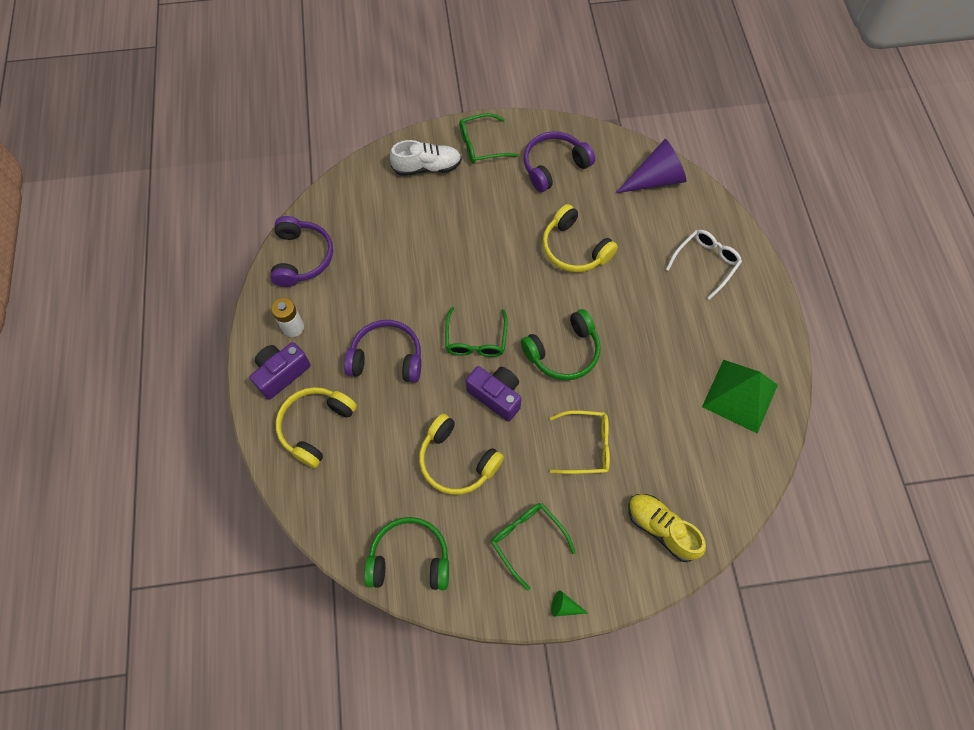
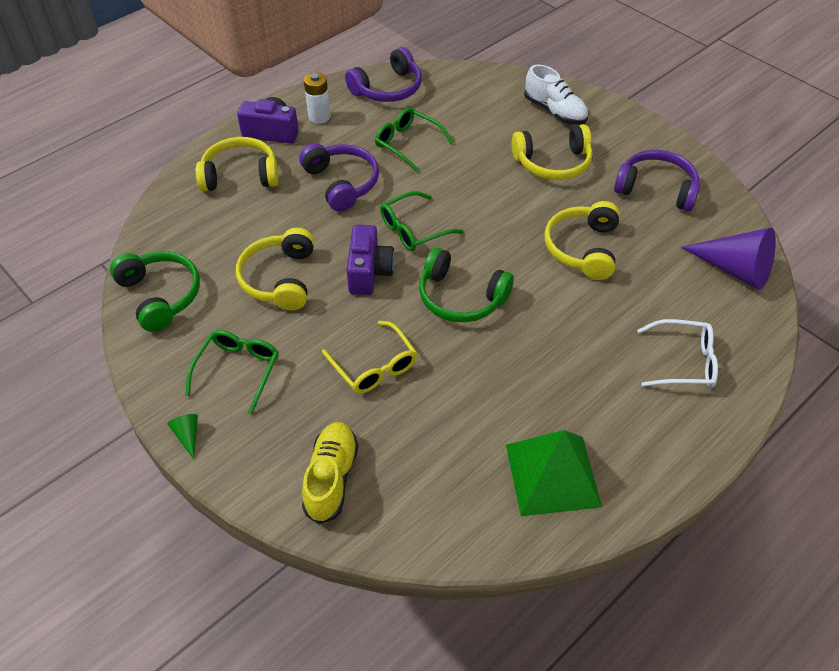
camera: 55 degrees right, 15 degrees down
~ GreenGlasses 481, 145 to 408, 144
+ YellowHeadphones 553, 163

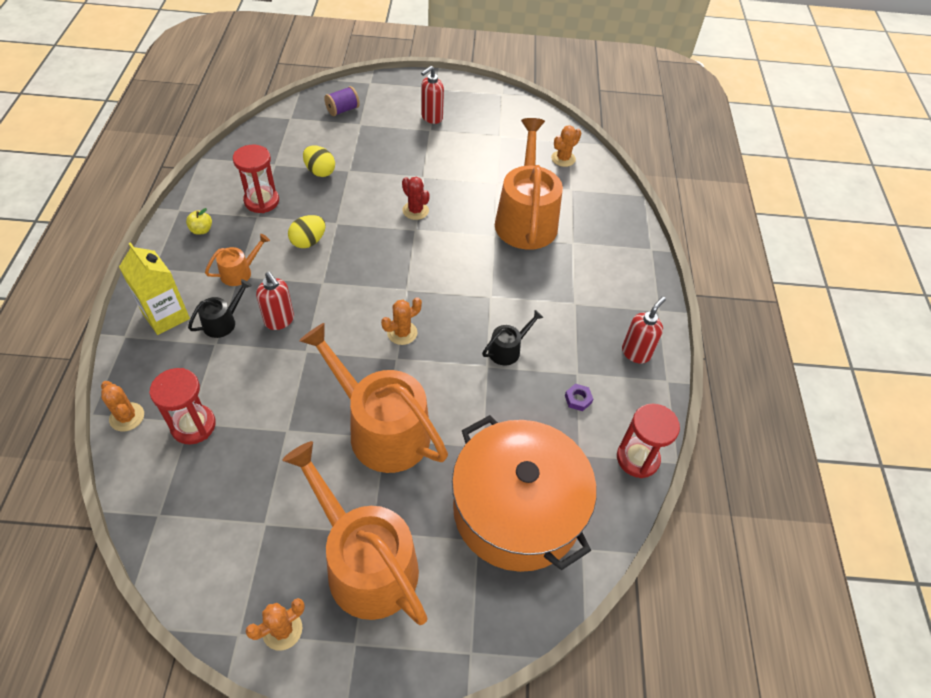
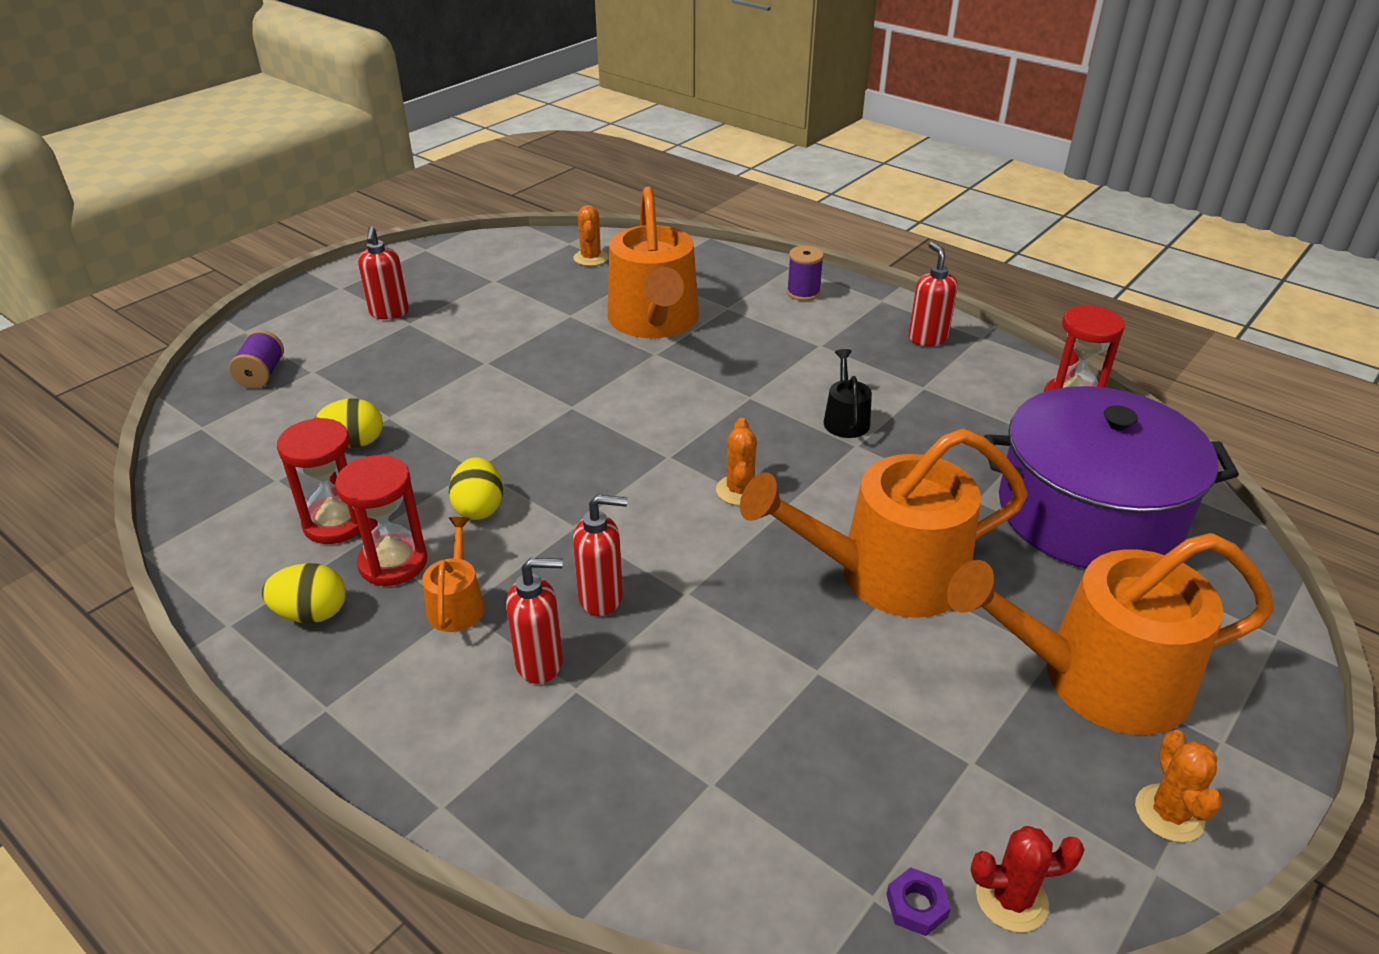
camera: 50 degrees left, 15 degrees down
~ YellowApple 201, 230 to YellowEgg 312, 614
~ RedHourglass 193, 425 to 393, 563
~ BlackWateringCan 223, 322 to RedSoapDispenser 540, 663
~ OrangeWateringCan 526, 219 = 654, 321 135 degrees counterclockwise
+ PurpleSpool 803, 293
~ PurpleNut 578, 399 to 916, 906
~ RedCactus 415, 210 to 1011, 899
~ OrangePot 516, 510 to PurplePot 1089, 513
- OrangeCactus 127, 417
- YellowCarton 166, 316

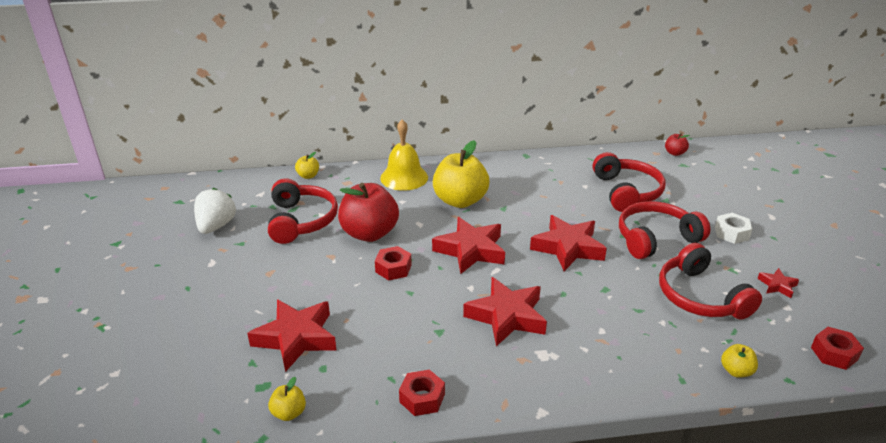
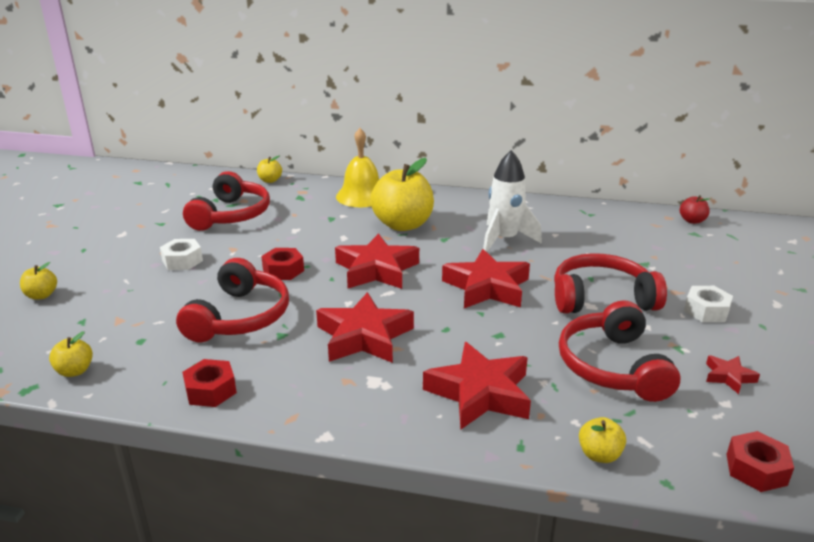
camera: 20 degrees right, 5 degrees down
+ YellowApple 41, 295
+ WhiteNut 182, 261
~ RedHeadphones 626, 192 to 239, 317
~ RedStar 296, 338 to 480, 393
+ WhiteRocket 504, 240
- WhiteStrawberry 216, 226
- RedApple 369, 233

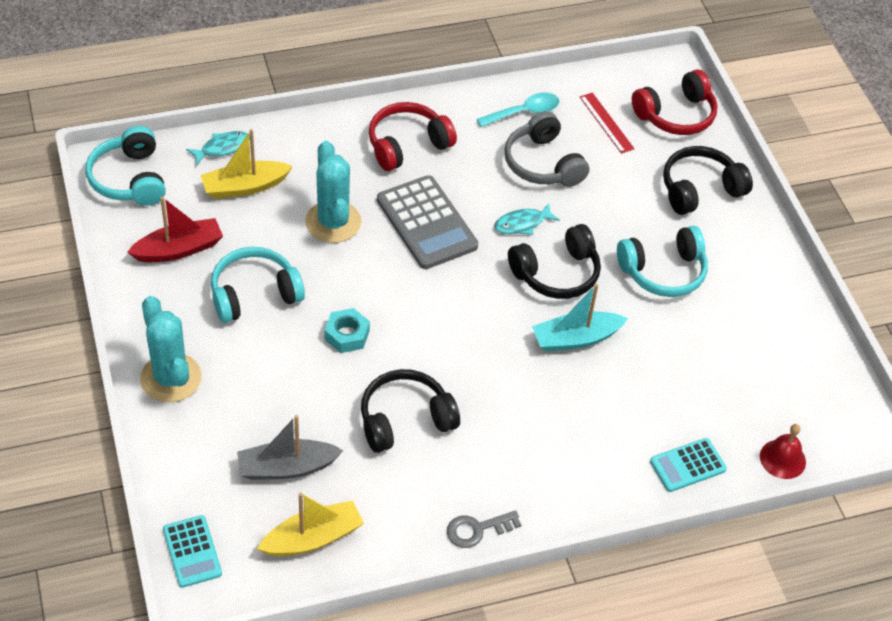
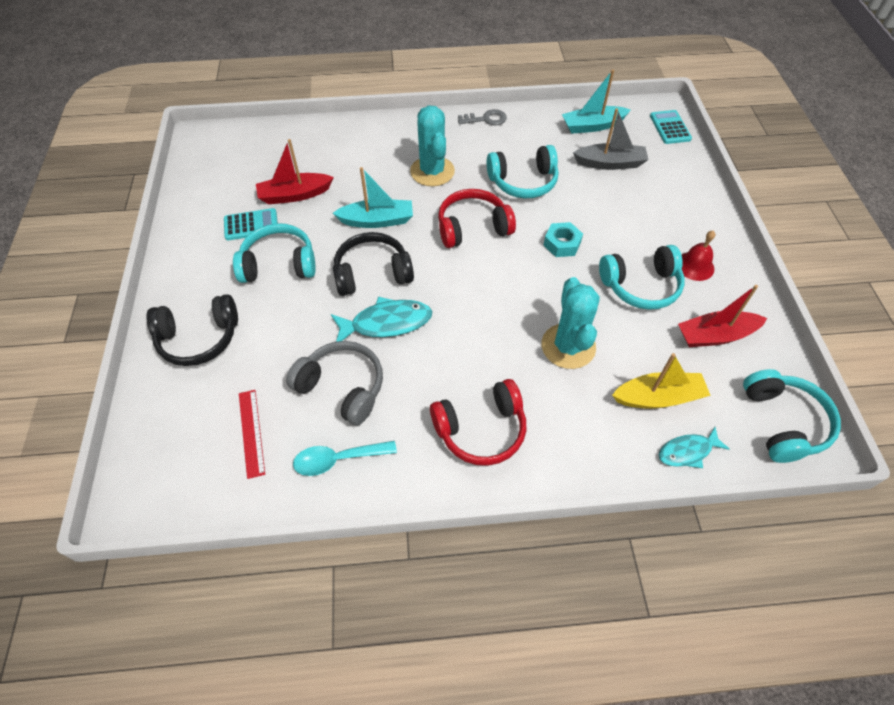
camera: 165 degrees left, 5 degrees up
~ TurquoiseCalculator 687, 465 to 251, 225
+ RedBoat 294, 195
~ GreyHeadphones 543, 163 = 342, 387 45 degrees counterclockwise
~ TurquoiseFish 522, 224 = 386, 323 x1.58
~ TurquoiseCactus 171, 378 to 432, 171
~ RedHeadphones 676, 115 to 472, 227
~ BlackHeadphones 405, 419 to TurquoiseHeadphones 523, 182
~ YellowBoat 313, 538 to TurquoiseBoat 592, 126
~ RedBell 782, 459 to 695, 266
- GreyCalculator 426, 223

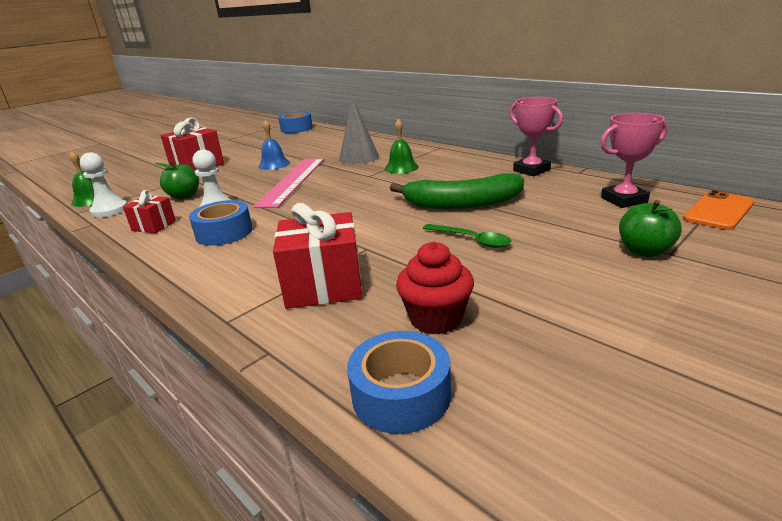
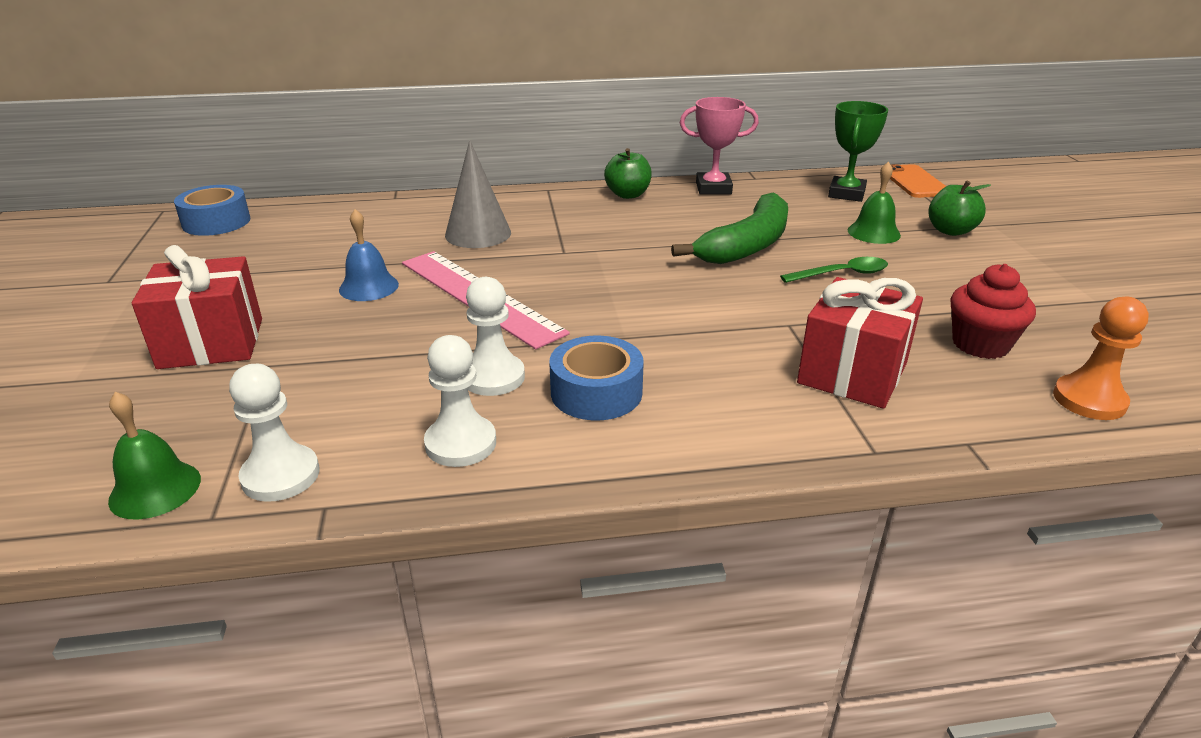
camera: 55 degrees left, 5 degrees up
~ RedGift 154, 226 to WhitePawn 461, 443
~ GreenApple 184, 196 to 628, 195
~ PinkTrophy 624, 200 to GreenTrophy 846, 194
~ GreenBell 401, 167 to 874, 232
~ BlueTape 401, 394 to OrangePawn 1089, 400

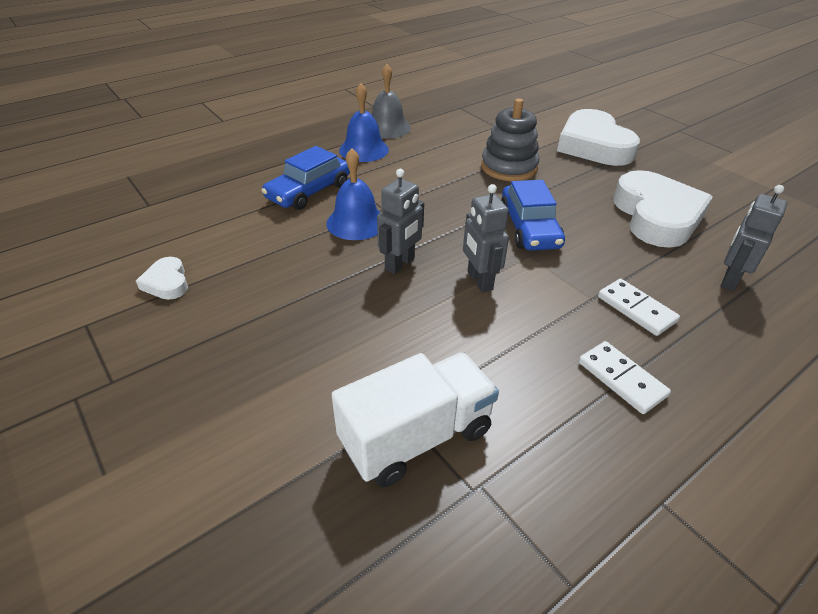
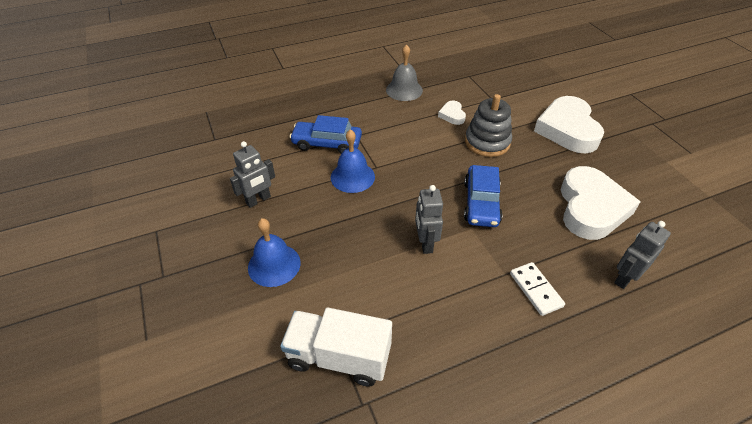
camera: 15 degrees right, 5 degrees up
~ GreyRobot 400, 264 to 258, 200
~ BlueBell 364, 150 to 274, 265
~ WhiteTruck 416, 436 = 339, 357 150 degrees counterclockwise
~ BlueCar 309, 191 = 327, 143 45 degrees clockwise
~ WhiteHeart 167, 283 to 452, 115
- WhiteDomino 621, 379

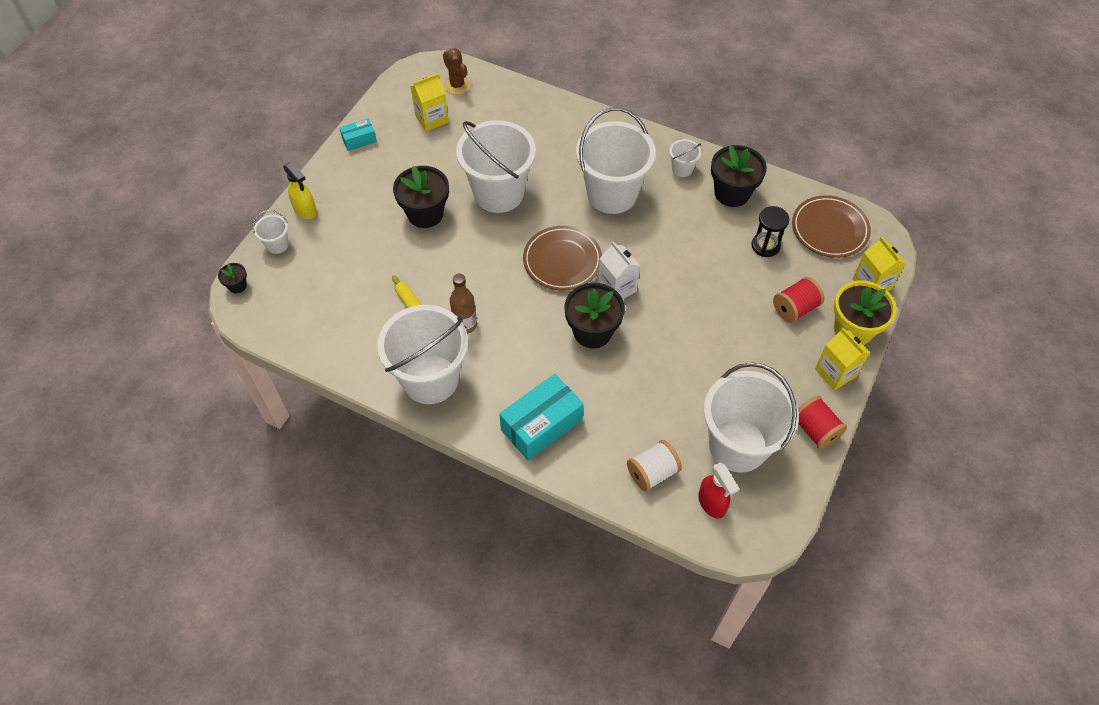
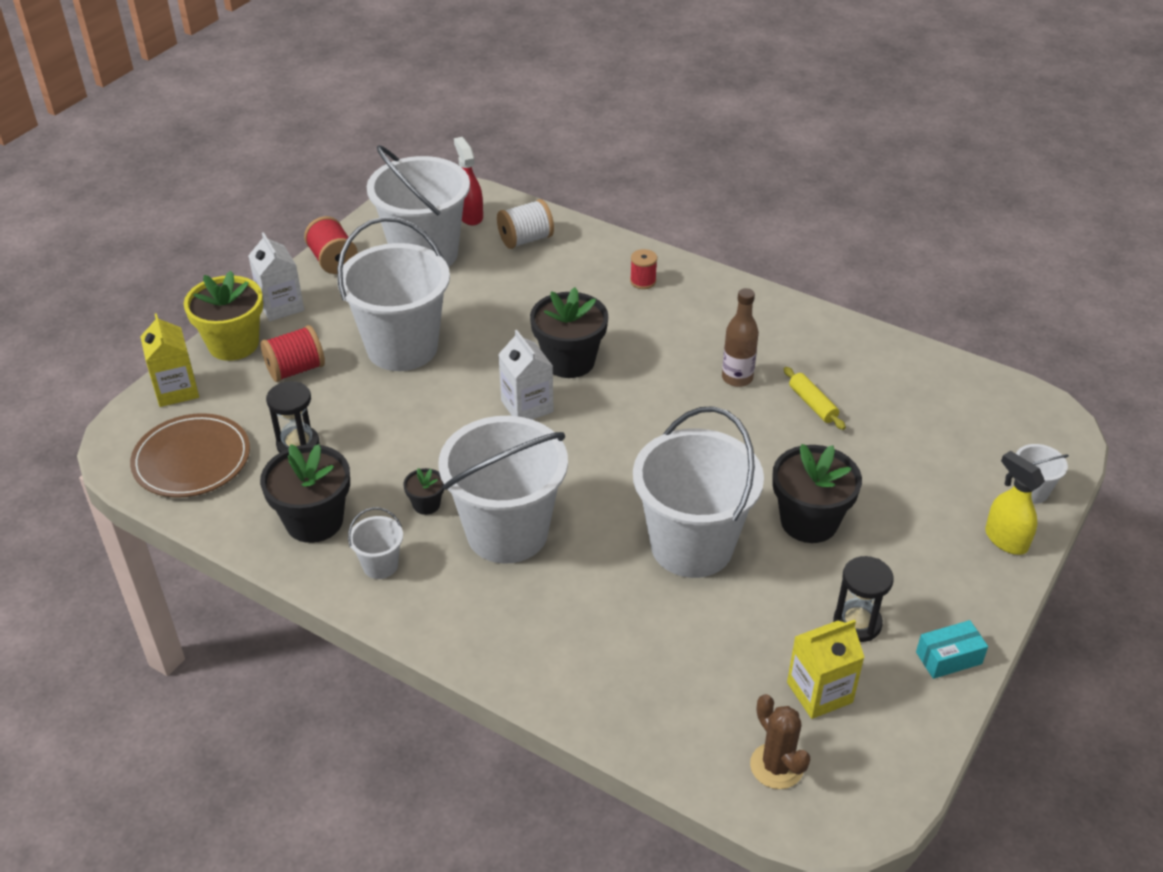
camera: 175 degrees left, 15 degrees down
~ YellowCarton 835, 372 to WhiteCarton 281, 306
~ WhiteBucket 430, 379 to 402, 347
~ BlackFlowerPot 237, 286 to 426, 504
~ TurquoiseBox 541, 425 to RedSpool 643, 281
+ BlackHourglass 857, 623
- BrownPlate 562, 260

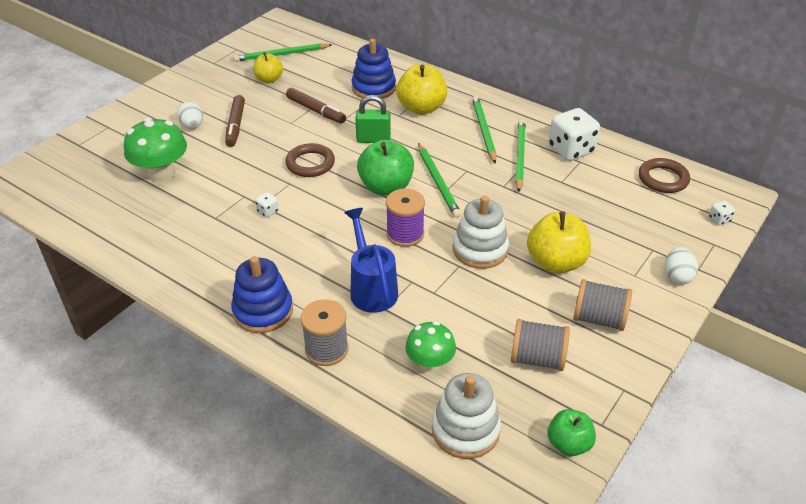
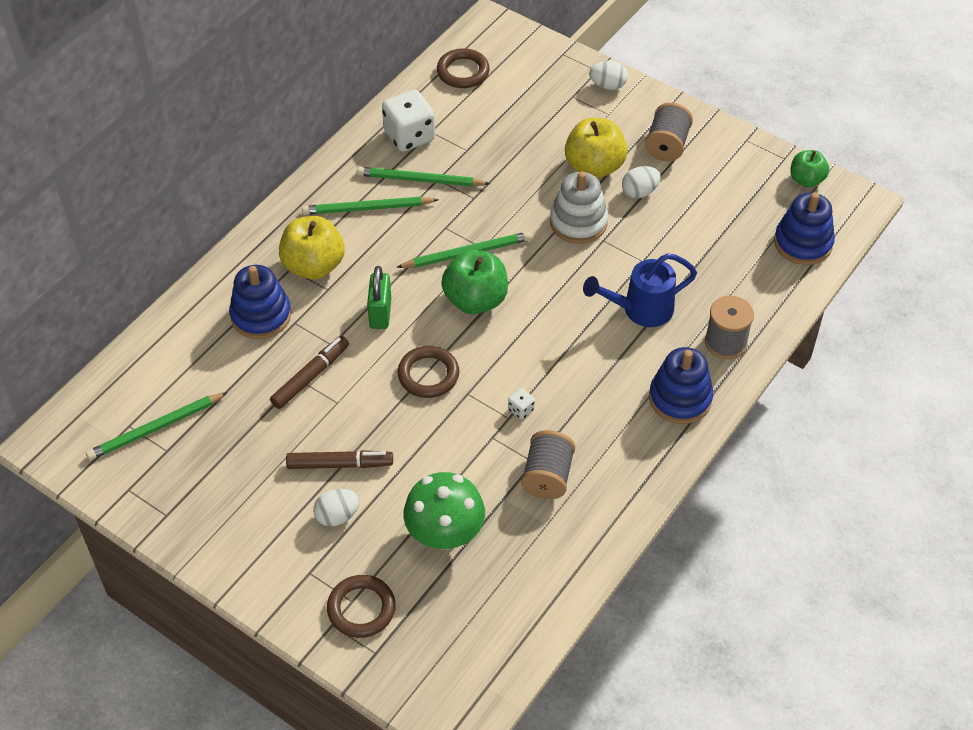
camera: 90 degrees left, 10 degrees up
~ GreenPencil 281, 55 = 156, 428 75 degrees clockwise
+ BrownRing 361, 609
~ GreySpool 537, 358 to 547, 476
+ WhiteEgg 639, 192
~ WhiteStackingToy 465, 430 to BlueStackingToy 803, 243
- YellowApple 269, 79
- PurpleSpool 405, 234
- GreenMushroom 430, 363
- WhiteDice 719, 219

